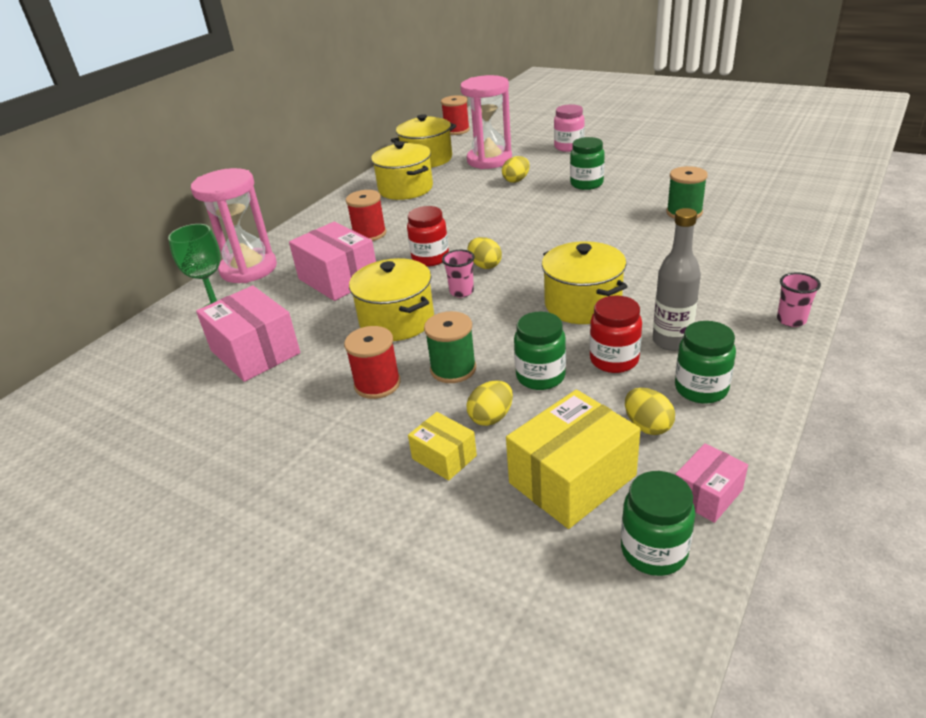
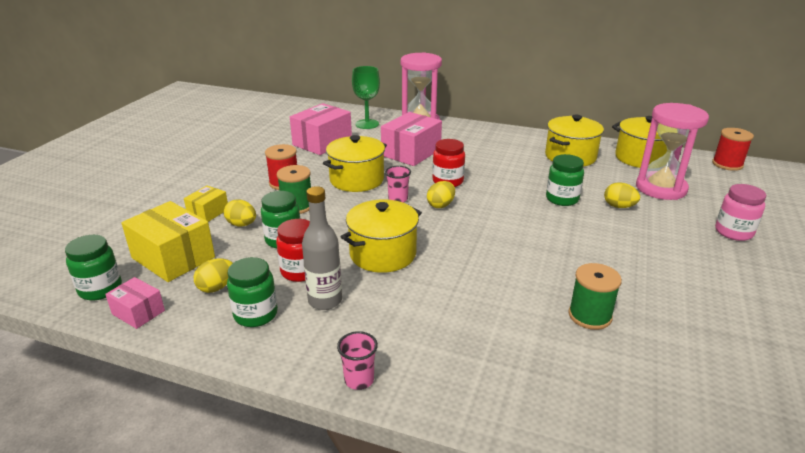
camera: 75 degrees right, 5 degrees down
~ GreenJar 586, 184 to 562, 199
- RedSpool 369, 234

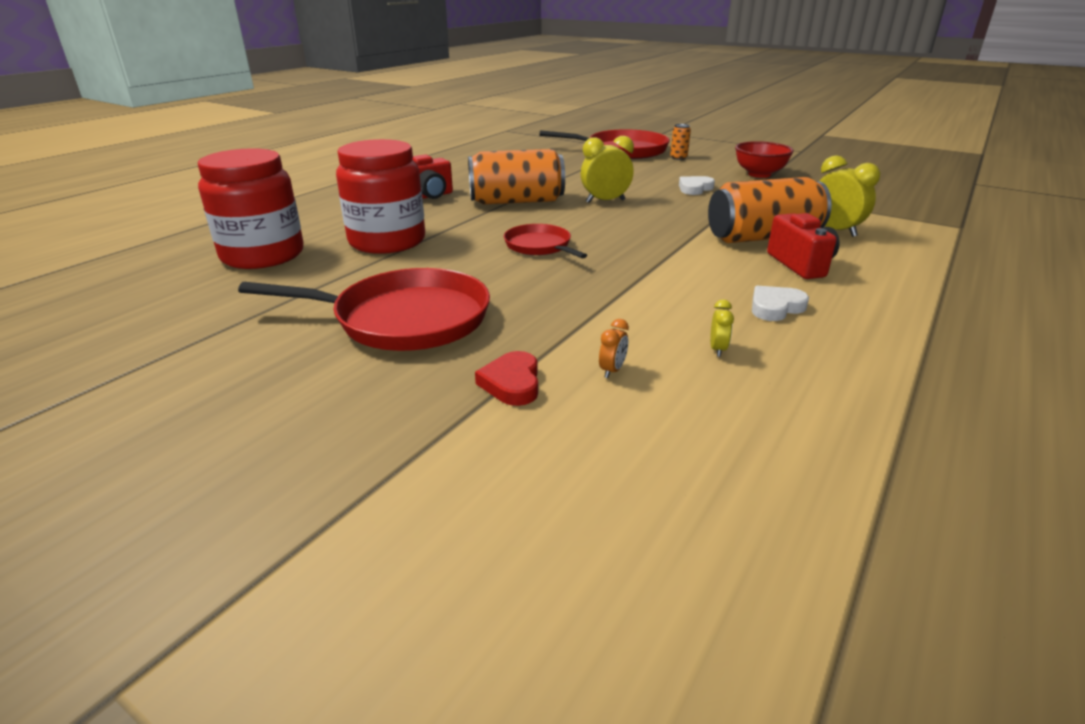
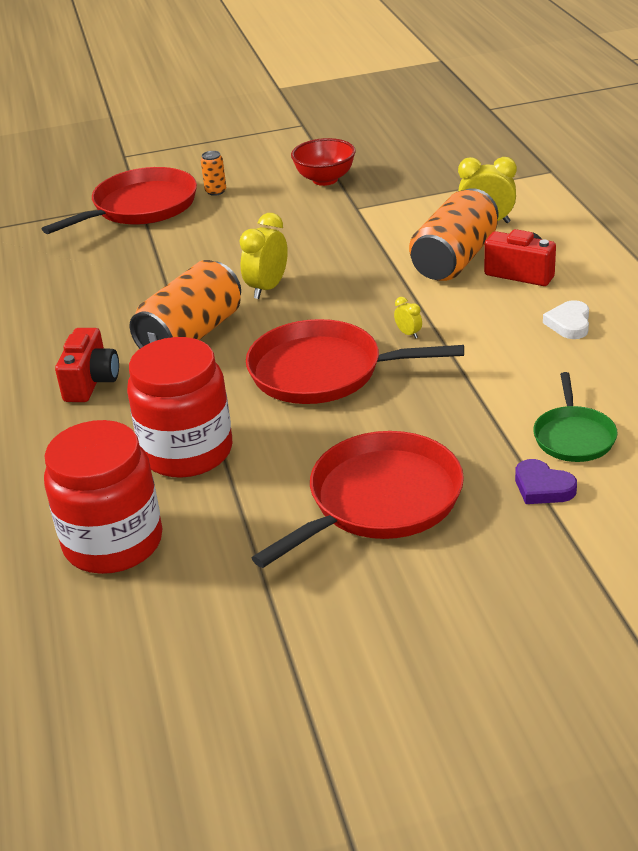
camera: 45 degrees left, 5 degrees up
~ RedPan 539, 246 = 322, 371 x1.78
~ YellowClock 717, 349 to 408, 334
~ RedHeart 512, 383 to PurpleHeart 542, 487
~ OrangeClock 612, 370 to GreenPan 573, 437
- WhiteHeart 695, 188

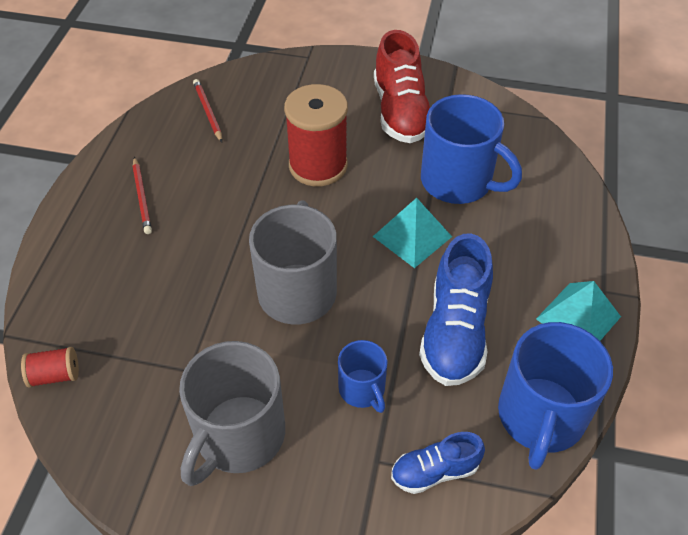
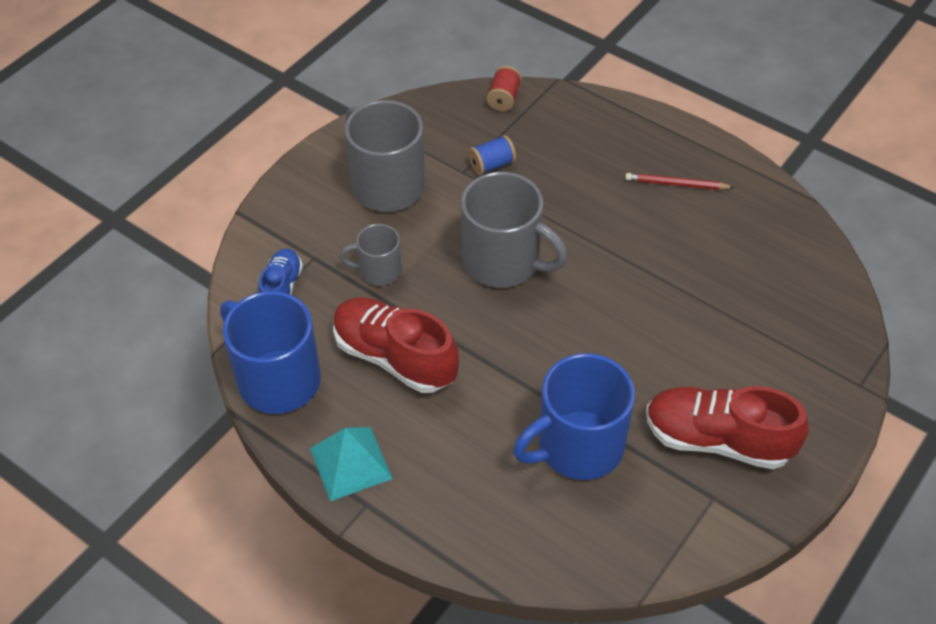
camera: 115 degrees right, 0 degrees up
~ BlueShoe 455, 331 to RedShoe 394, 357
~ BlueMug 362, 389 to GreyMug 378, 271
+ BlueSpool 491, 165
- RedPencil 208, 112
- RedSpool 318, 166
- TurquoisePyramid 412, 236

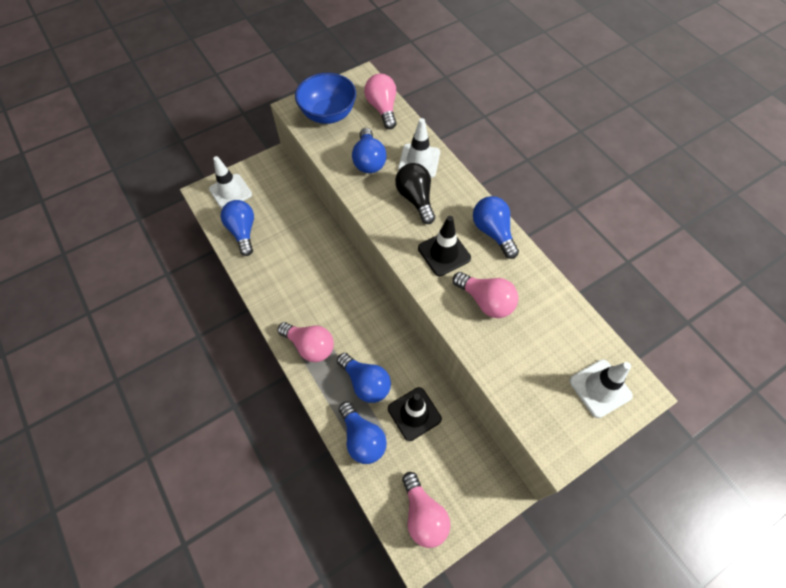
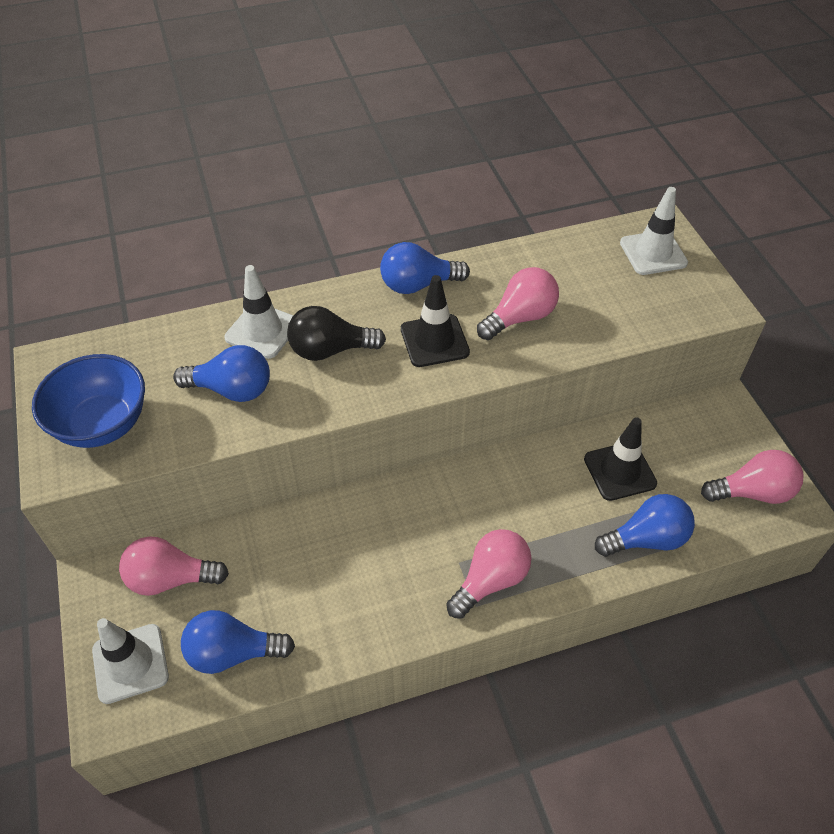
camera: 75 degrees left, 10 degrees down
~ PinkLightBulb 382, 108 to 170, 578
- BlueLightBulb 366, 383

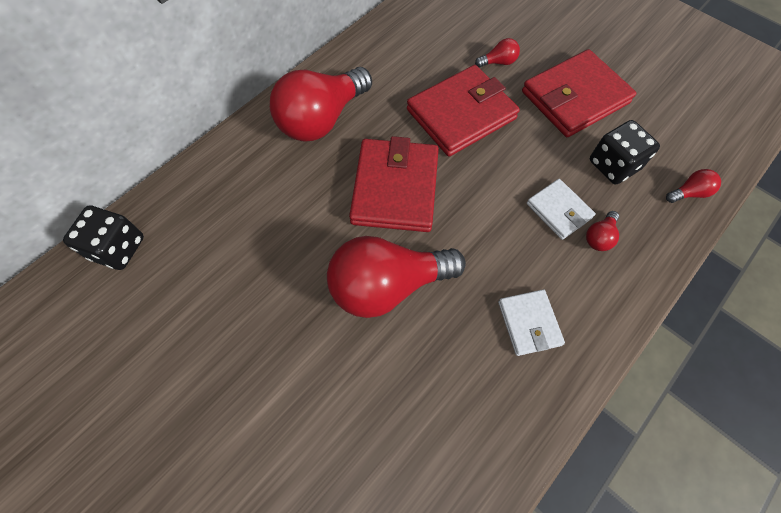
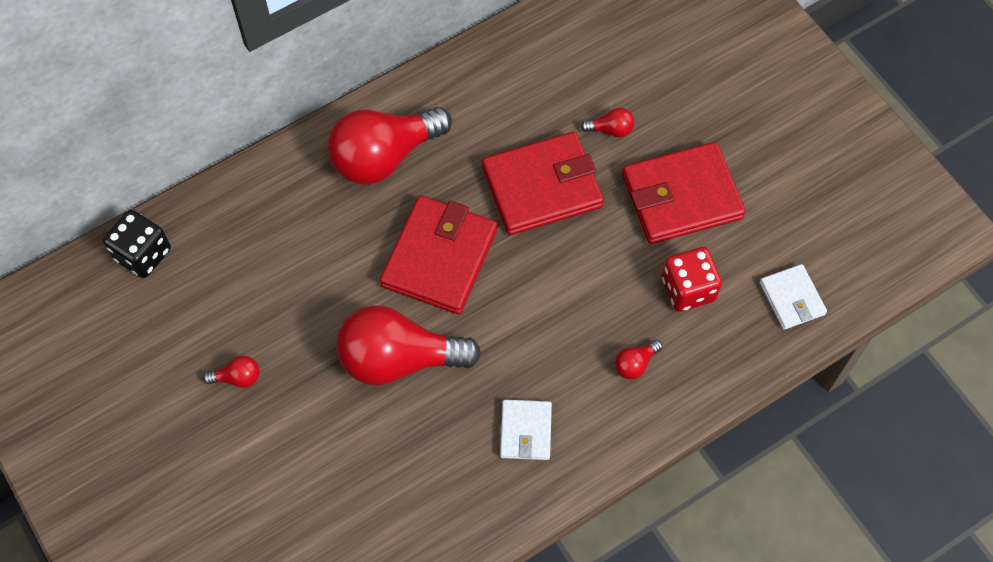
camera: 15 degrees right, 0 degrees up
~ RedLightBulb 689, 193 to 237, 377
~ BlackDice 613, 165 to RedDice 688, 289
~ WhiteWallet 559, 211 to 792, 298

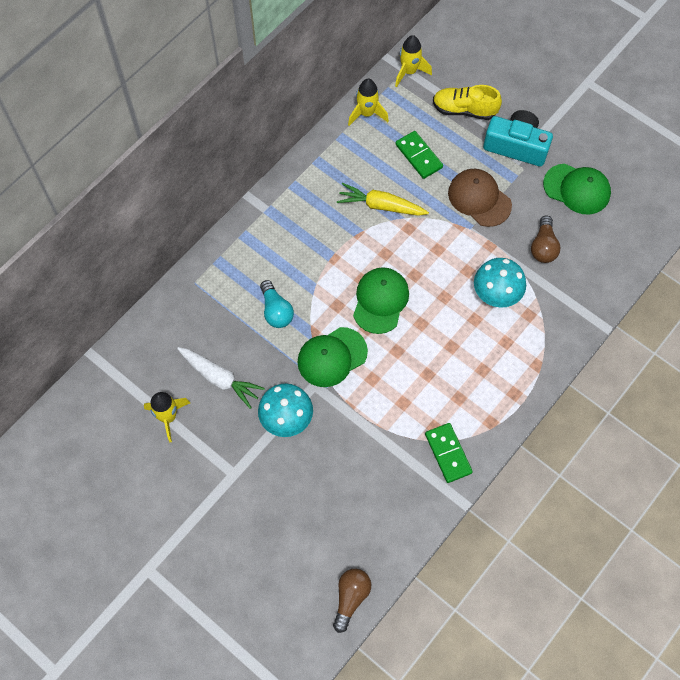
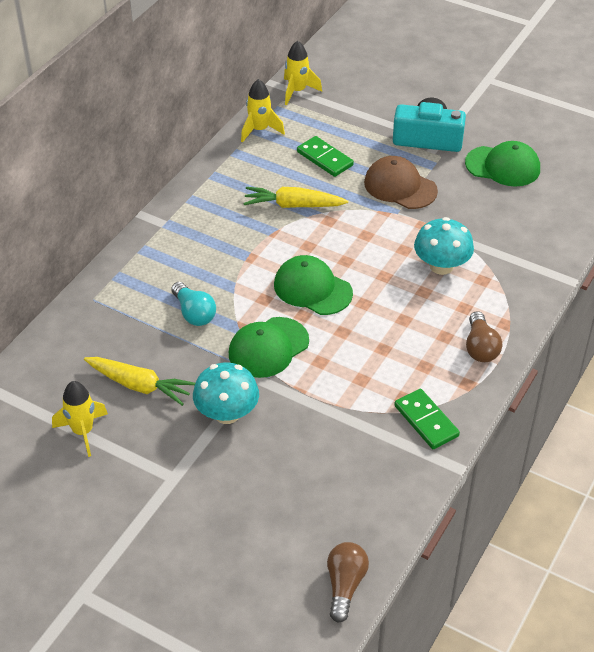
camera: 10 degrees left, 20 degrees down
~ WhiteCarrot 220, 378 to YellowCarrot 139, 385
~ GreenCap 380, 301 = 312, 289 60 degrees counterclockwise
~ BrownLightBulb 543, 247 to 480, 347
- YellowShoe 464, 110

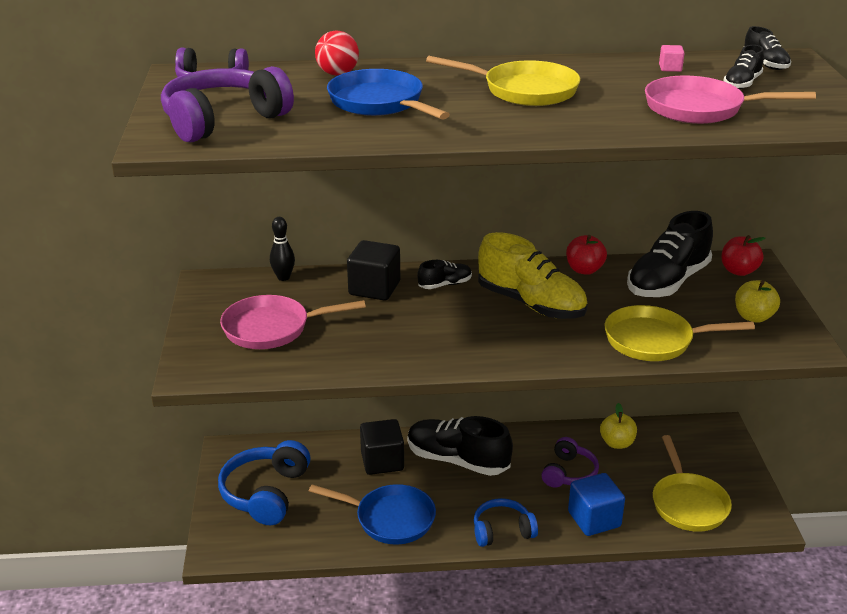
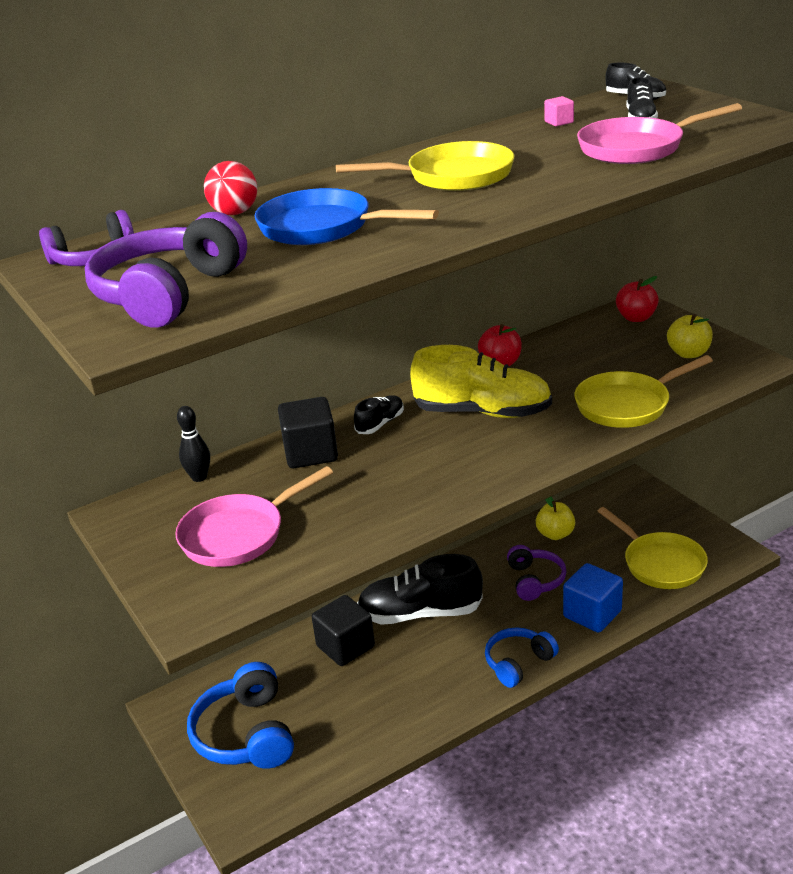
camera: 25 degrees left, 0 degrees up
- BluePan 390, 519
- BlackShoe 667, 282

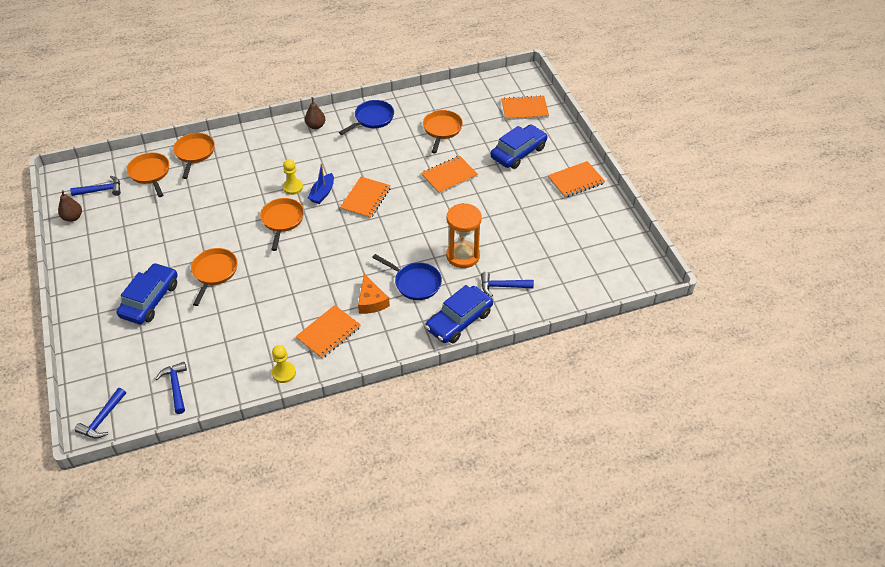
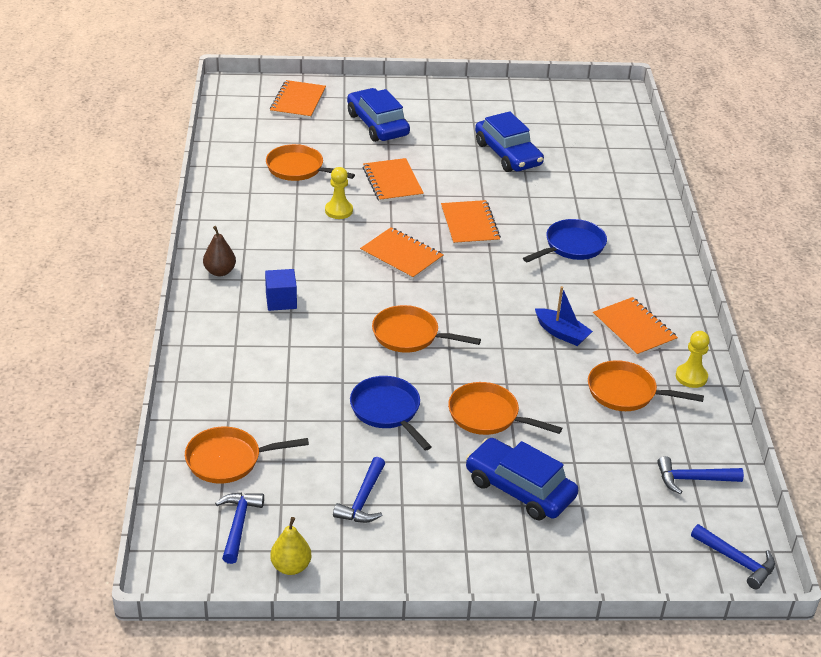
camera: 75 degrees left, 10 degrees down
+ BlueCube 281, 301
~ BrownPear 73, 217 to YellowPear 291, 567
~ YellowPawn 293, 187 to 338, 211
~ BlueHammer 502, 286 to 363, 500
~ BluePan 372, 119 to 387, 411
~ OrangeNotebook 576, 181 to 470, 225
~ BlueCar 459, 320 to 507, 154
~ BlueBoat 322, 193 to 561, 333
~ OrangePan 194, 153 to 626, 392
- OrangeCheese 371, 301
- OrangeHourglass 463, 256

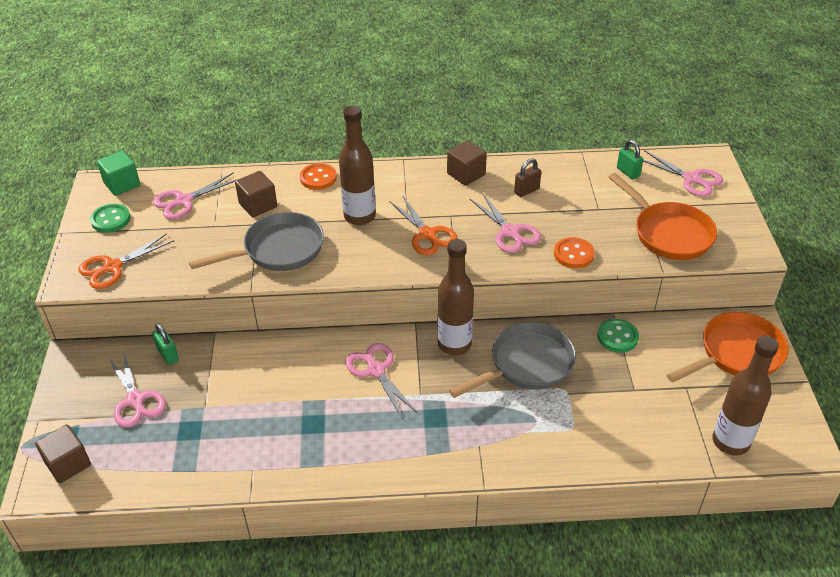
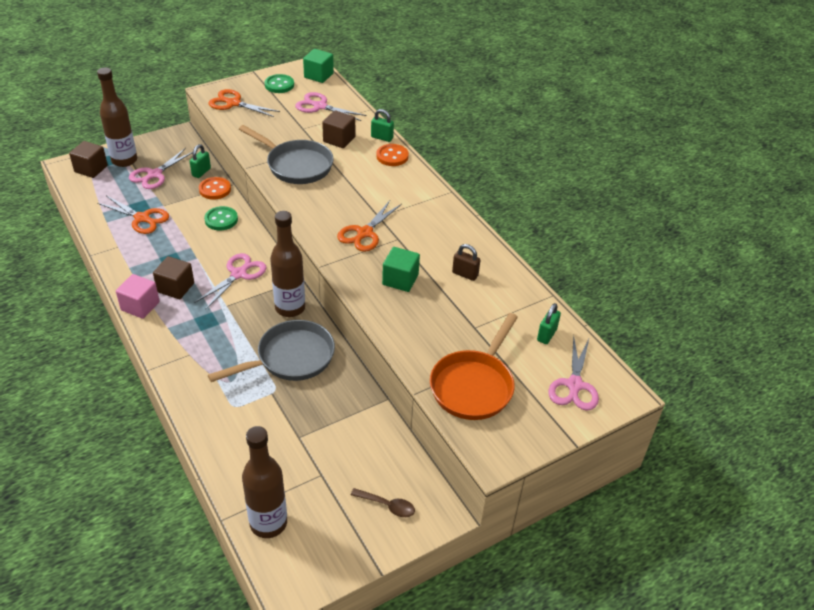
camera: 60 degrees right, 0 degrees up
~ BrownBottle 359, 216 to 124, 160
+ OrangeScissors 142, 218
+ PinkCube 140, 306
~ BrownCube 466, 174 to 176, 287
~ OrangeButton 573, 254 to 215, 189
~ GreenButton 617, 337 to 221, 219
~ GreyPan 527, 364 = 291, 358 60 degrees counterclockwise
~ OrangePan 736, 353 to BrownSpoon 387, 505
+ GreenPadlock 382, 137
~ PinkScissors 510, 233 to GreenCube 400, 280

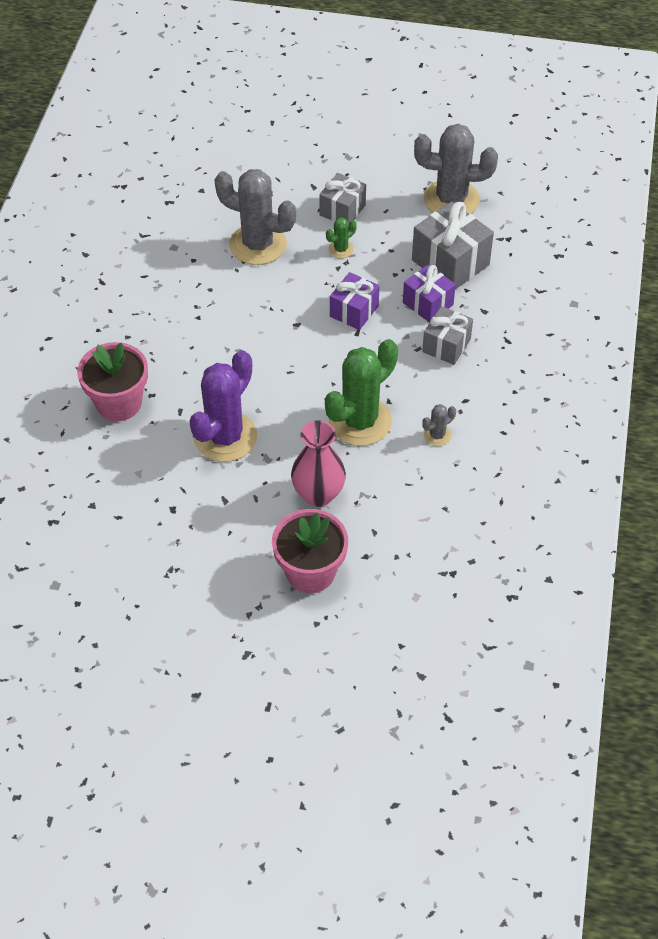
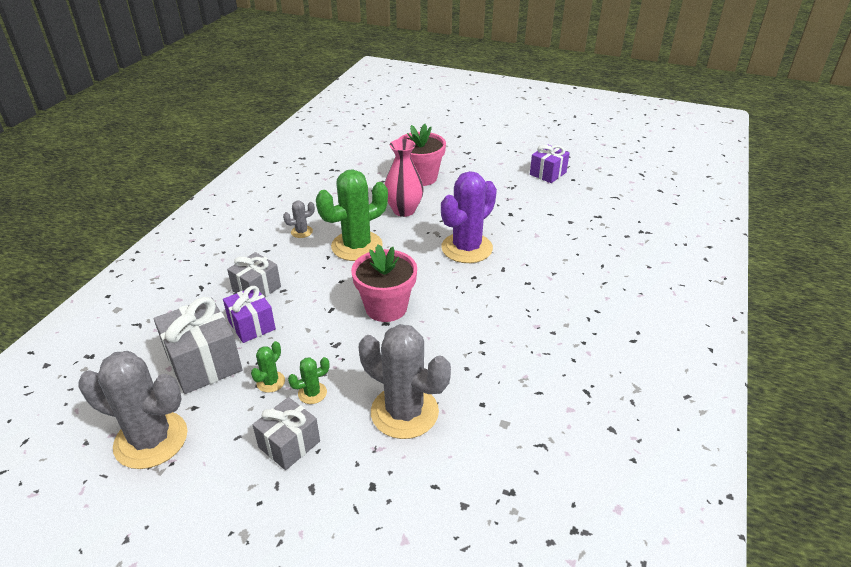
camera: 170 degrees left, 15 degrees down
+ GreenCactus 270, 382
~ PinkFlowerPot 119, 403 to 386, 307
~ PurpleGift 354, 311 to 548, 173

